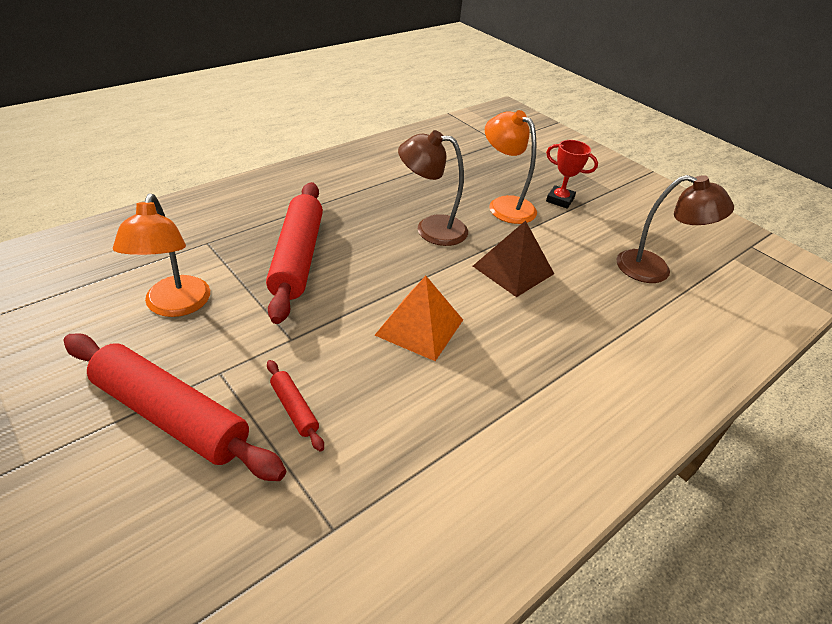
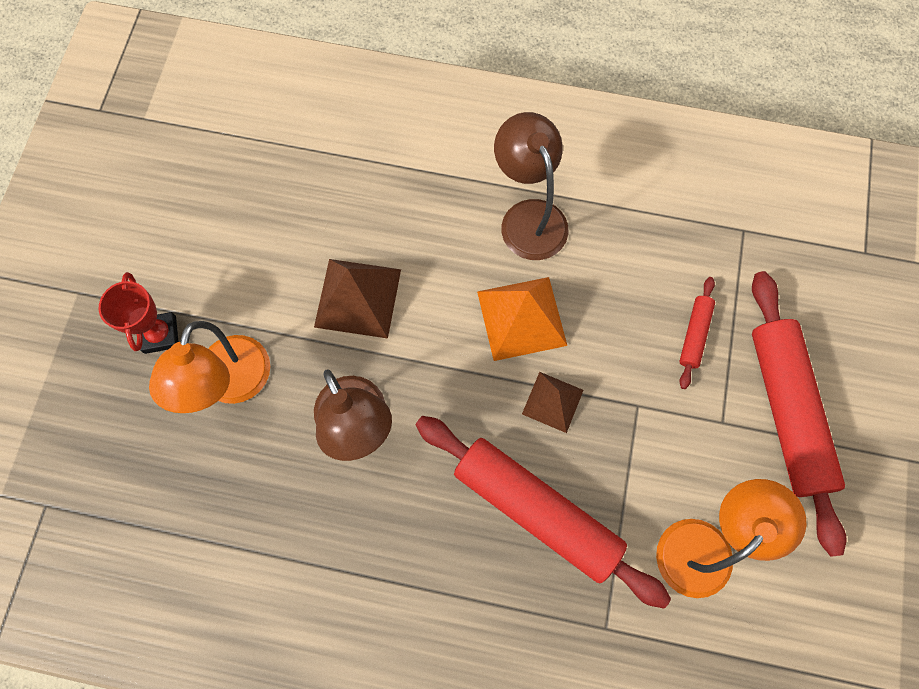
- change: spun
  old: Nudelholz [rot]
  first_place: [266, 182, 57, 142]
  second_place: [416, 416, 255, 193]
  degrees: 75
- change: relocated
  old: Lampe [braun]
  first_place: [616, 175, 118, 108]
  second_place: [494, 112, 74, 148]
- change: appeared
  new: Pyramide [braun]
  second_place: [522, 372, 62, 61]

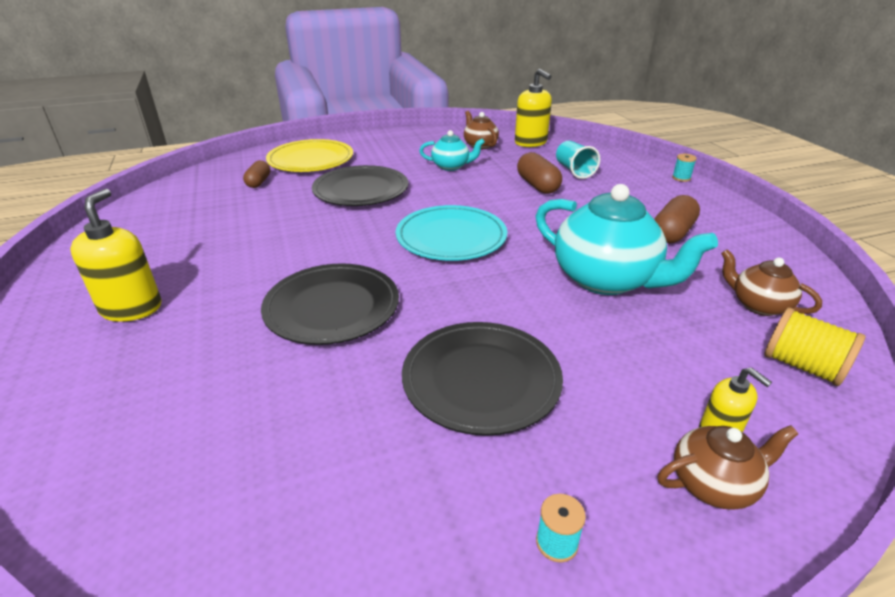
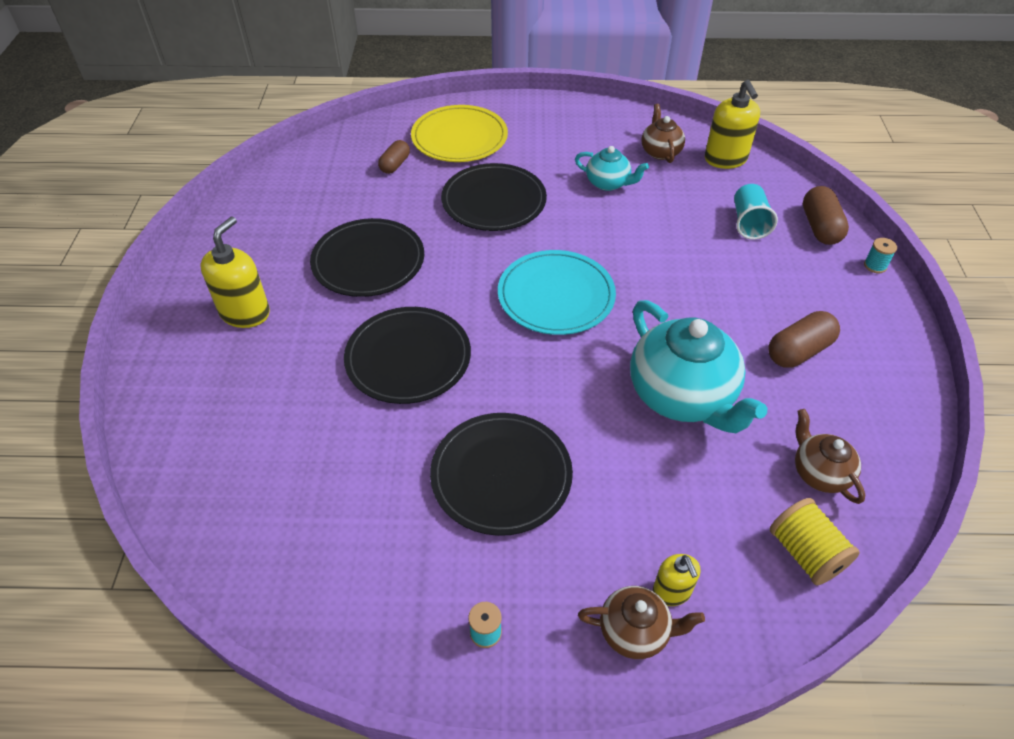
- change: appeared
  new: Teller [schwarz]
  second_place: [310, 218, 114, 79]
- change: relocated
  old: Kapsel [braun]
  first_place: [517, 152, 45, 42]
  second_place: [803, 186, 46, 59]

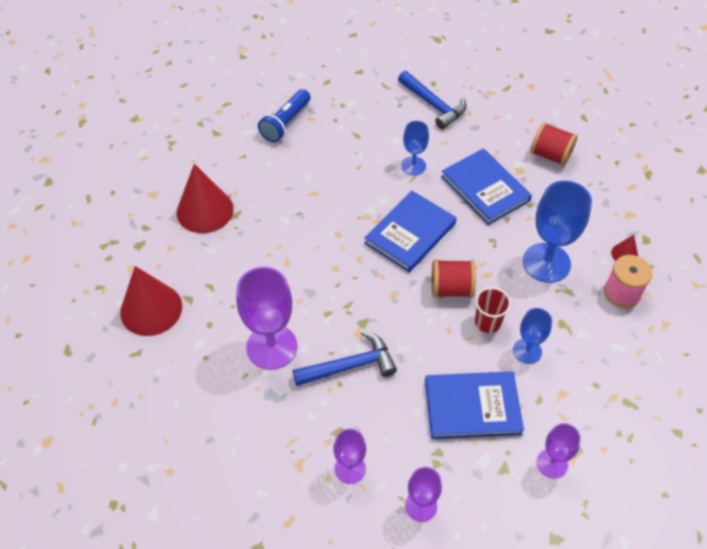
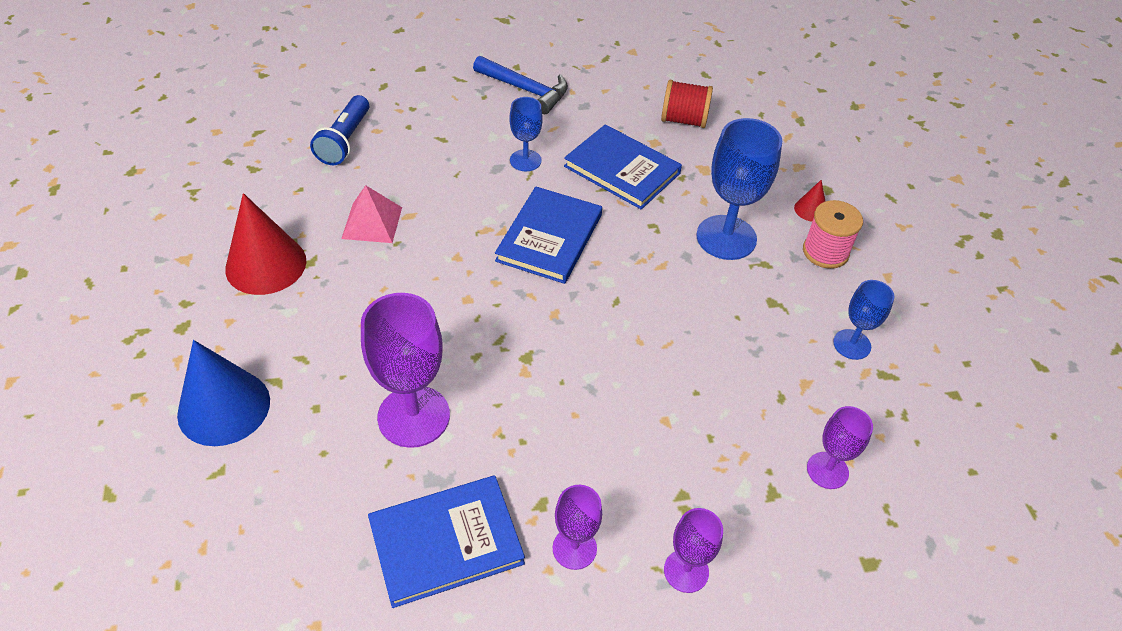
- change: colour
  old: Kegel [rot]
  new: Kegel [blau]
  first_place: [120, 266, 62, 70]
  second_place: [177, 340, 93, 106]
- change: appeared
  new: Pyramide [rosa]
  second_place: [341, 185, 61, 58]
- change: relocated
  old: Buch [blau]
  first_place: [425, 371, 99, 68]
  second_place: [368, 476, 157, 132]
- change: relocated
  old: Kelch [blau]
  first_place: [513, 308, 39, 56]
  second_place: [833, 280, 61, 80]
- change: missing
  old: Hammer [blau]
  first_place: [293, 331, 104, 55]
- change: missing
  old: Garnrolle [rot]
  first_place: [431, 260, 45, 38]
- change: missing
  old: Becher [rot]
  first_place: [475, 287, 36, 46]

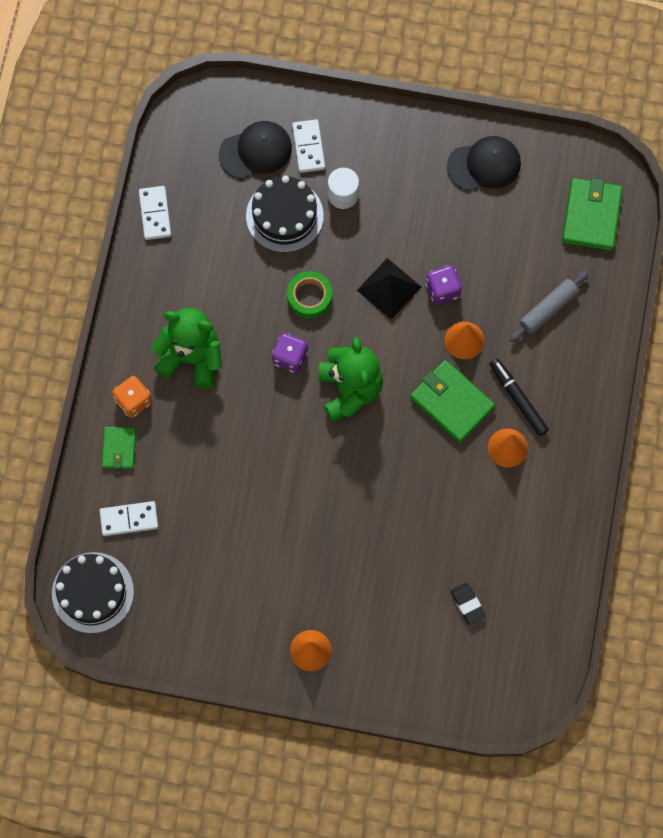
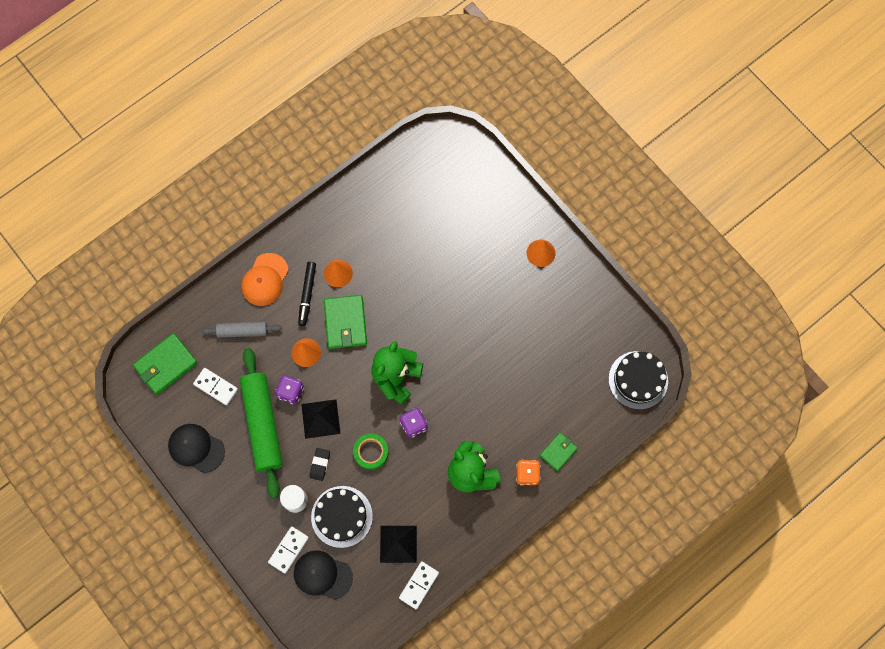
- change: relocated
  old: Dominostein [weiß]
  first_place: [100, 501, 58, 35]
  second_place: [193, 368, 45, 38]
- change: appeared
  new: Nudelholz [grün]
  second_place: [240, 348, 43, 151]
- change: appeared
  new: Kappe [orange]
  second_place: [241, 253, 47, 53]
- change: relocated
  old: Radiergummi [schwarz]
  first_place: [451, 583, 35, 42]
  second_place: [310, 448, 20, 33]
- change: appeared
  new: Pyramide [schwarz]
  second_place: [380, 526, 37, 37]

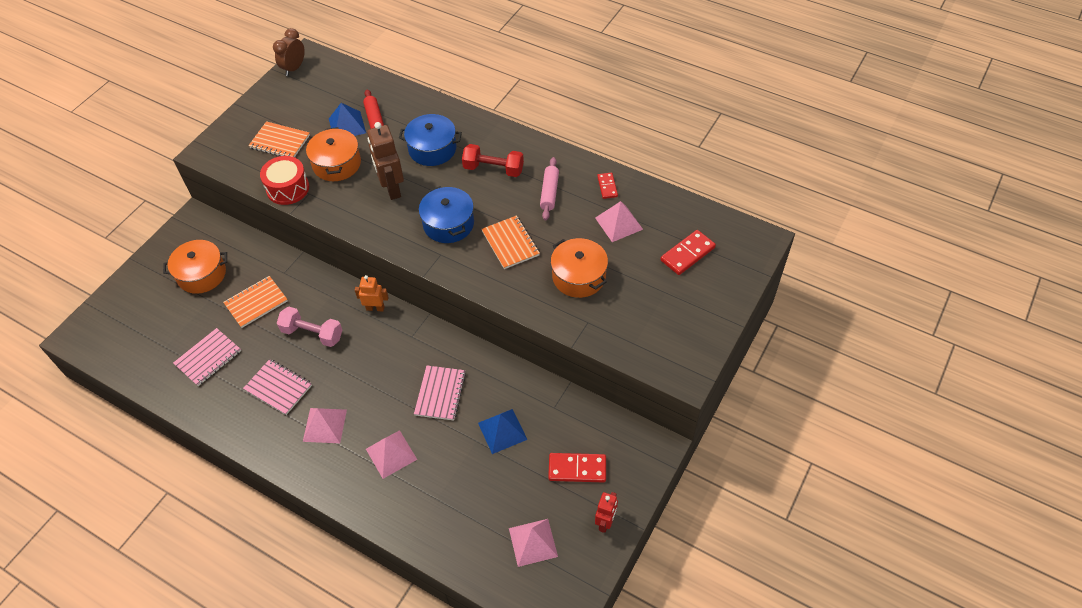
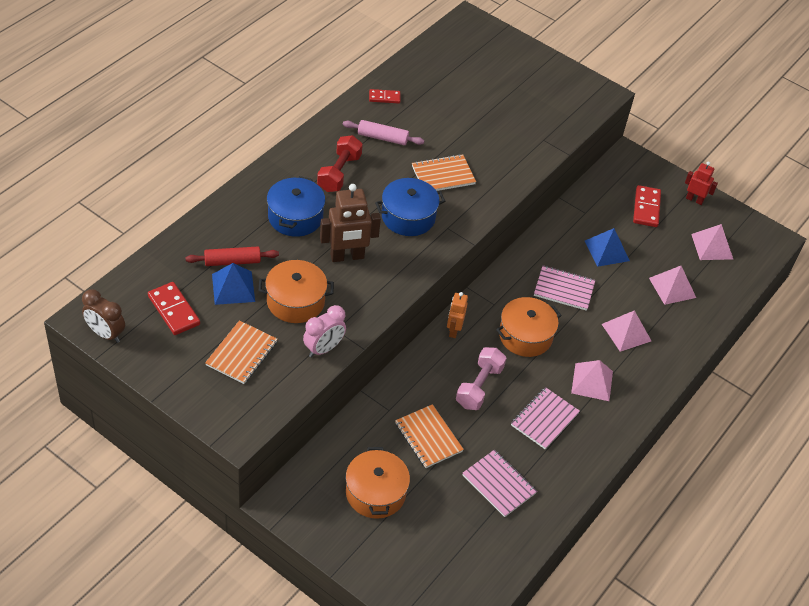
- change: relocated
  old: Dominostein [rot]
  first_place: [661, 230, 55, 45]
  second_place: [148, 282, 52, 53]
- change: exchanged
  old: Trommel [rot]
  new: Wecker [rosa]
  first_place: [260, 156, 49, 49]
  second_place: [303, 305, 43, 52]
- change: relocated
  old: Kochtopf [orange]
  first_place: [551, 238, 57, 60]
  second_place: [496, 297, 66, 60]
- change: relocated
  old: Pyramide [rosa]
  first_place: [595, 201, 48, 41]
  second_place: [649, 266, 47, 39]

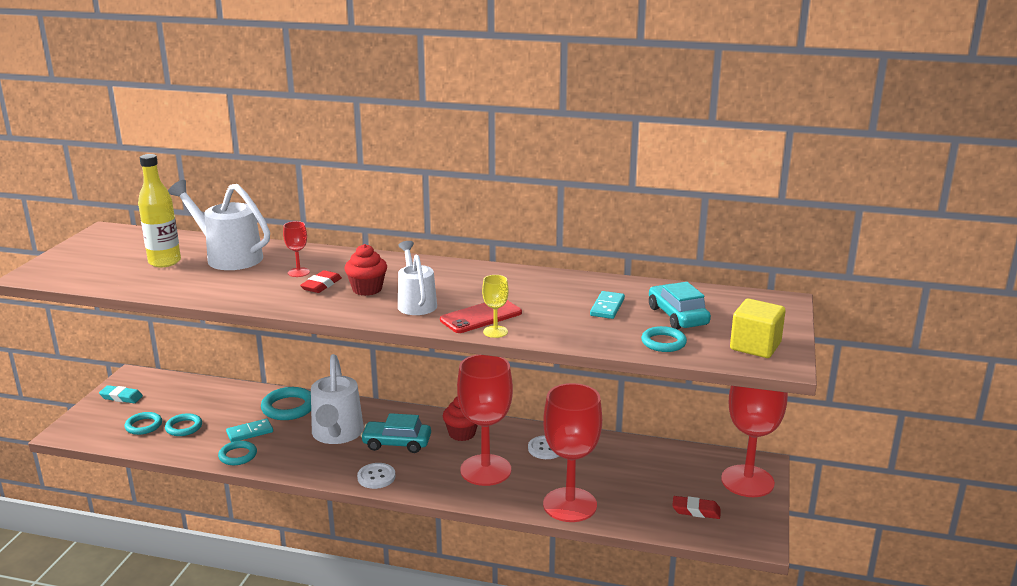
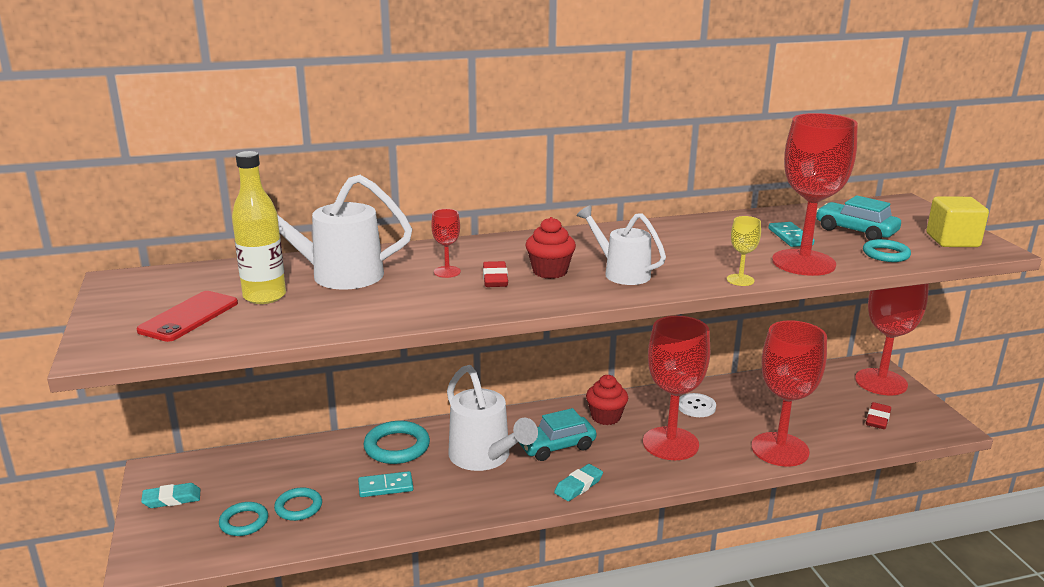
- change: relocated
  old: Handy [rot]
  first_place: [440, 300, 82, 33]
  second_place: [136, 291, 102, 51]
- change: spun
  old: Dominostein [türkis]
  first_place: [226, 419, 47, 23]
  second_place: [358, 471, 55, 26]
  degrees: 45
- change: exchanged
  old: Knopf [weiß]
  new: Radiergummi [türkis]
  first_place: [357, 463, 38, 26]
  second_place: [554, 464, 49, 37]
- change: appeared
  new: Kelch [rot]
  second_place: [772, 113, 86, 163]
- change: spun
  old: Radiergummi [rot]
  first_place: [672, 496, 49, 23]
  second_place: [866, 402, 25, 27]
  degrees: -45
- change: missing
  old: Ring [türkis]
  first_place: [218, 441, 39, 24]

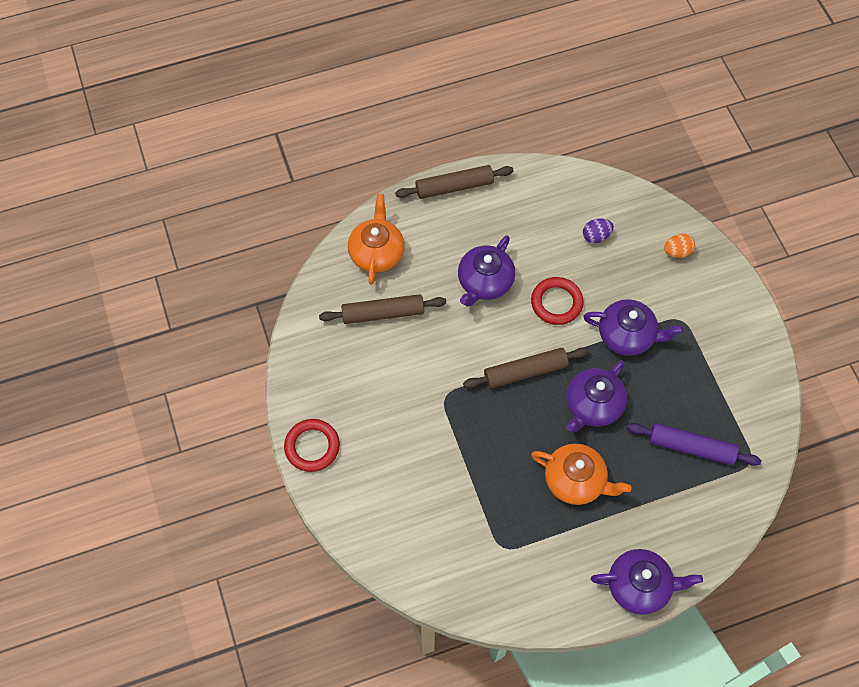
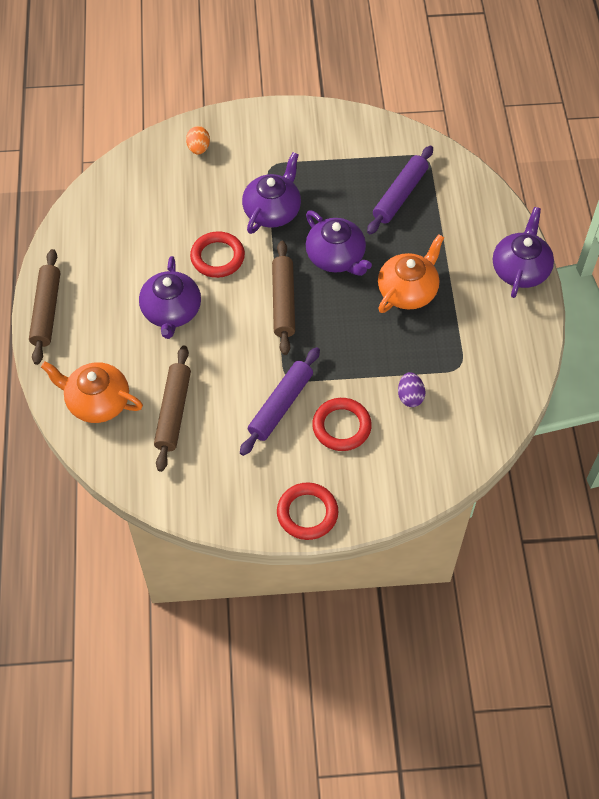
- change: spun
  old: Teekanne [lila]
  first_place: [458, 236, 57, 71]
  second_place: [139, 256, 62, 83]
  degrees: 45
- change: appeared
  new: Nudelholz [lila]
  second_place: [240, 347, 80, 109]
- change: appeared
  new: Ring [rot]
  second_place: [312, 398, 60, 53]
- change: relocated
  old: Ei [lila]
  first_place: [583, 219, 31, 24]
  second_place: [398, 372, 27, 35]

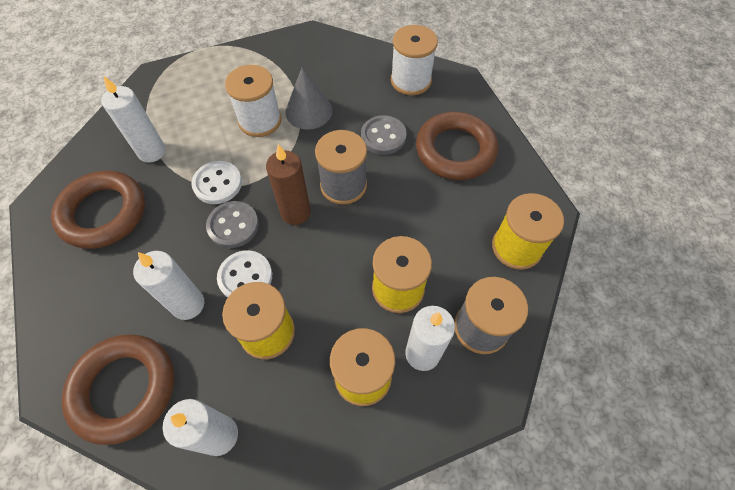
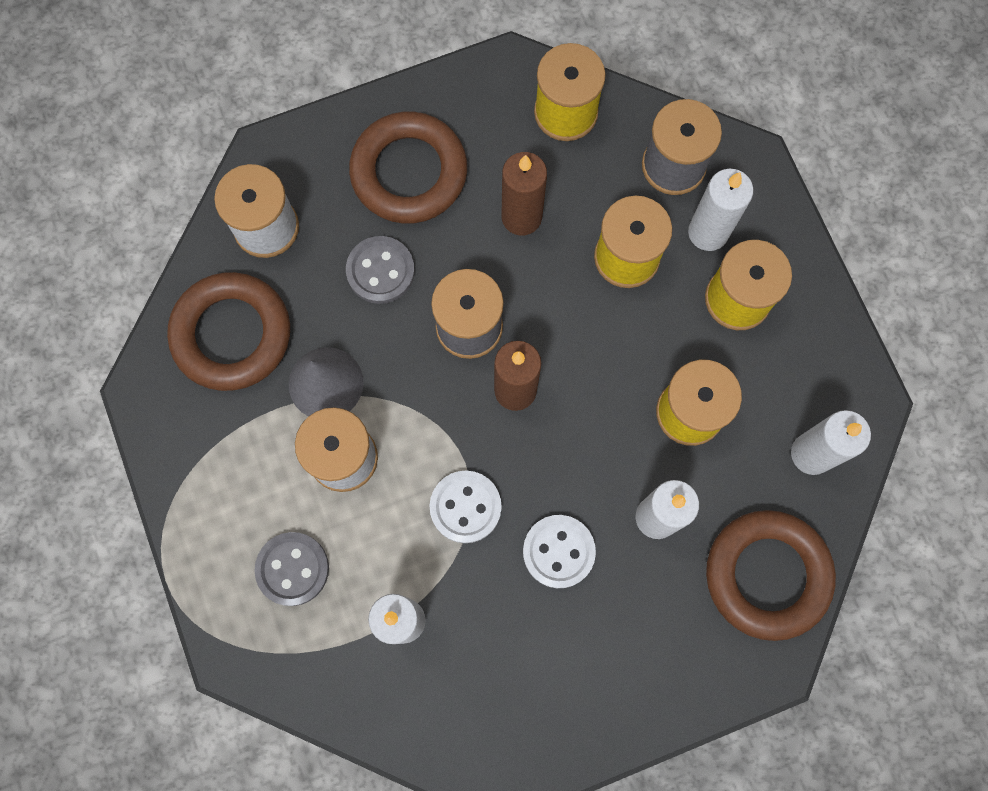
- change: relocated
  old: Ring [braun]
  first_place: [51, 170, 94, 79]
  second_place: [167, 272, 123, 119]
- change: relocated
  old: Knopf [grau]
  first_place: [206, 201, 53, 47]
  second_place: [254, 532, 75, 74]
- change: appeared
  new: Kerze [braun]
  second_place: [502, 152, 45, 83]
- change: relocated
  old: Knopf [weiß]
  first_place: [217, 250, 55, 48]
  second_place: [523, 515, 73, 73]

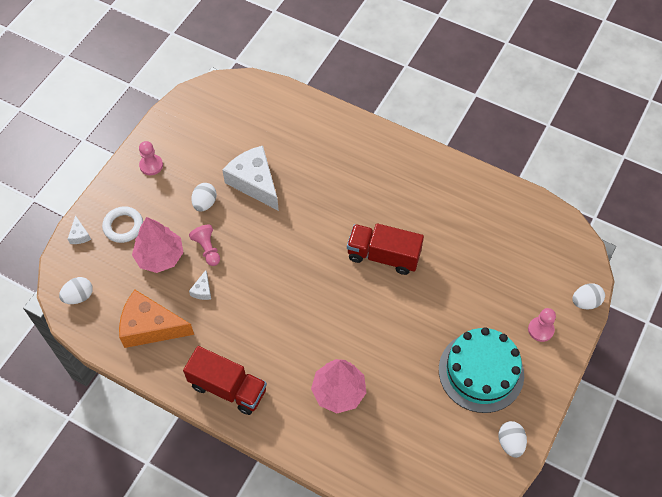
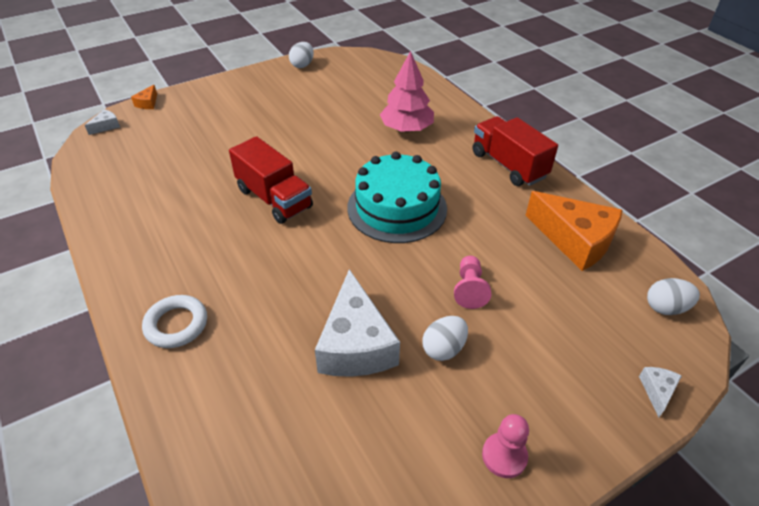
- change: relocated
  old: Käse [weiß]
  first_place: [189, 270, 22, 30]
  second_place: [85, 109, 35, 26]
- change: exchanged
  old: Ei [weiß]
  new: Käse [orange]
  first_place: [572, 283, 33, 26]
  second_place: [131, 85, 26, 24]
- change: relocated
  old: Ring [weiß]
  first_place: [102, 206, 41, 37]
  second_place: [142, 295, 65, 53]
- change: relocated
  old: Kuchen [türkis]
  first_place: [439, 327, 85, 86]
  second_place: [347, 152, 100, 91]
- change: missing
  old: Baum [rosa]
  first_place: [132, 217, 51, 56]
- change: missing
  old: Bauer [rosa]
  first_place: [528, 308, 28, 34]

